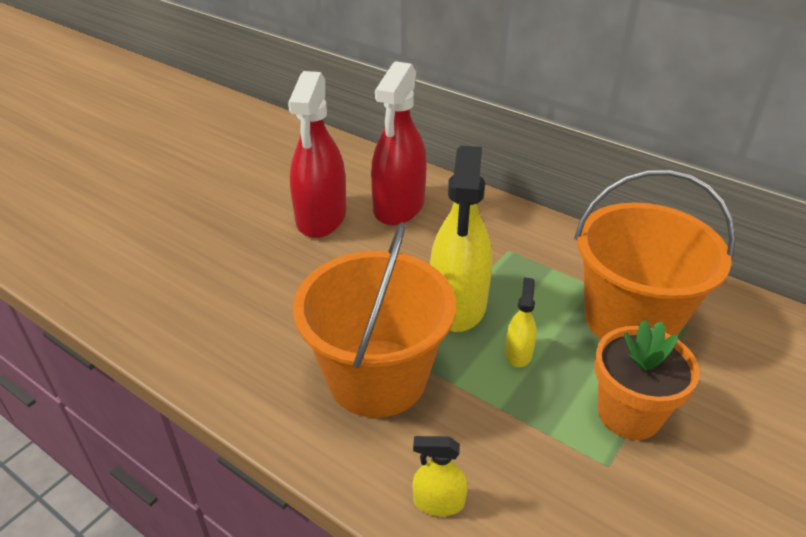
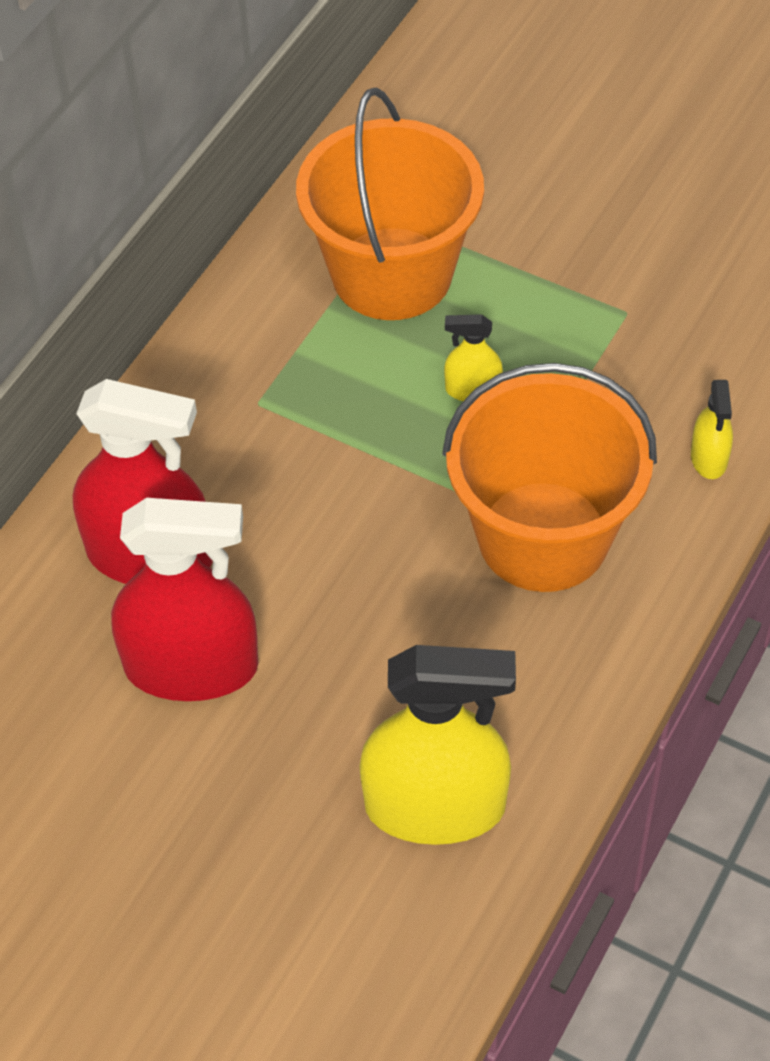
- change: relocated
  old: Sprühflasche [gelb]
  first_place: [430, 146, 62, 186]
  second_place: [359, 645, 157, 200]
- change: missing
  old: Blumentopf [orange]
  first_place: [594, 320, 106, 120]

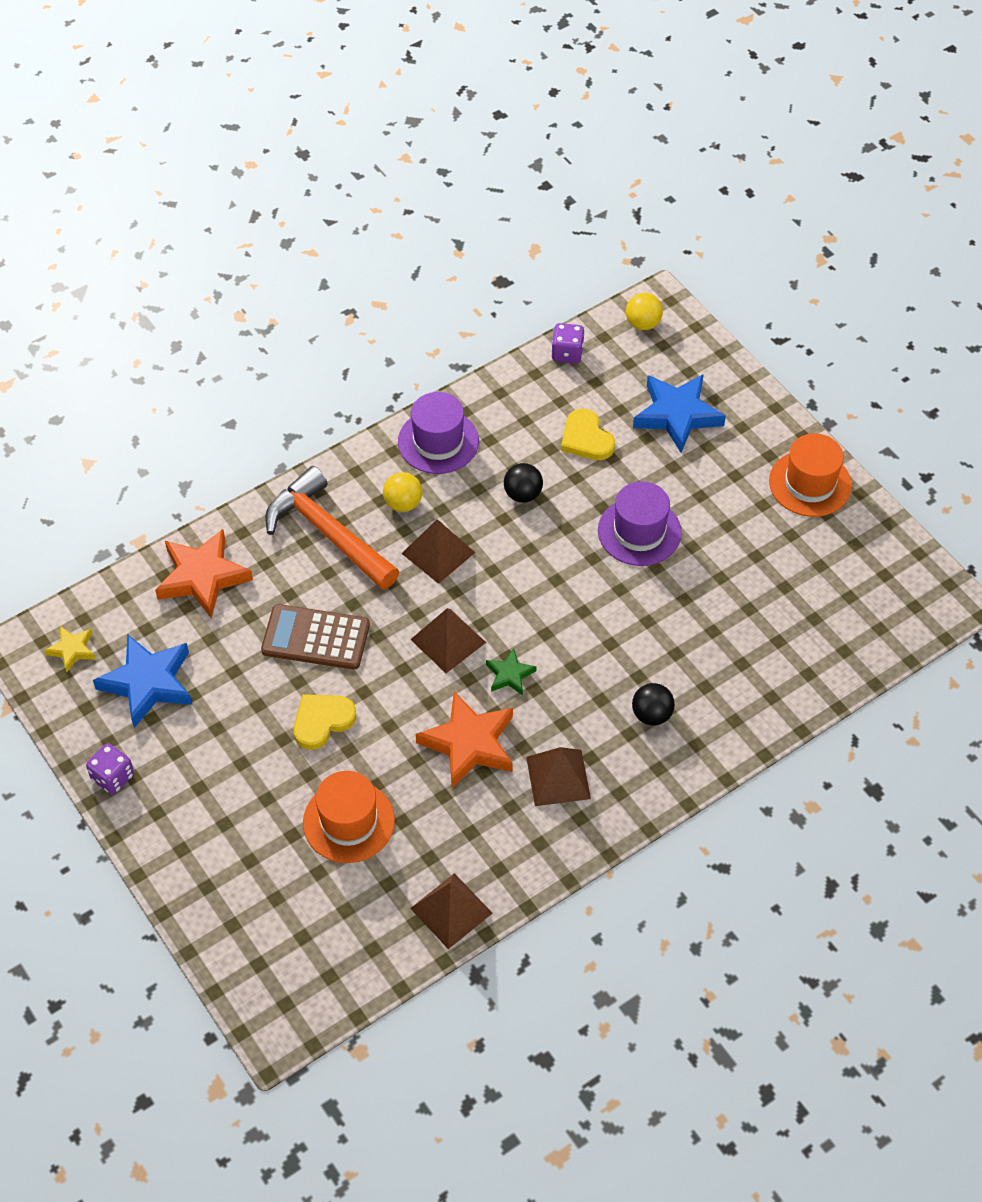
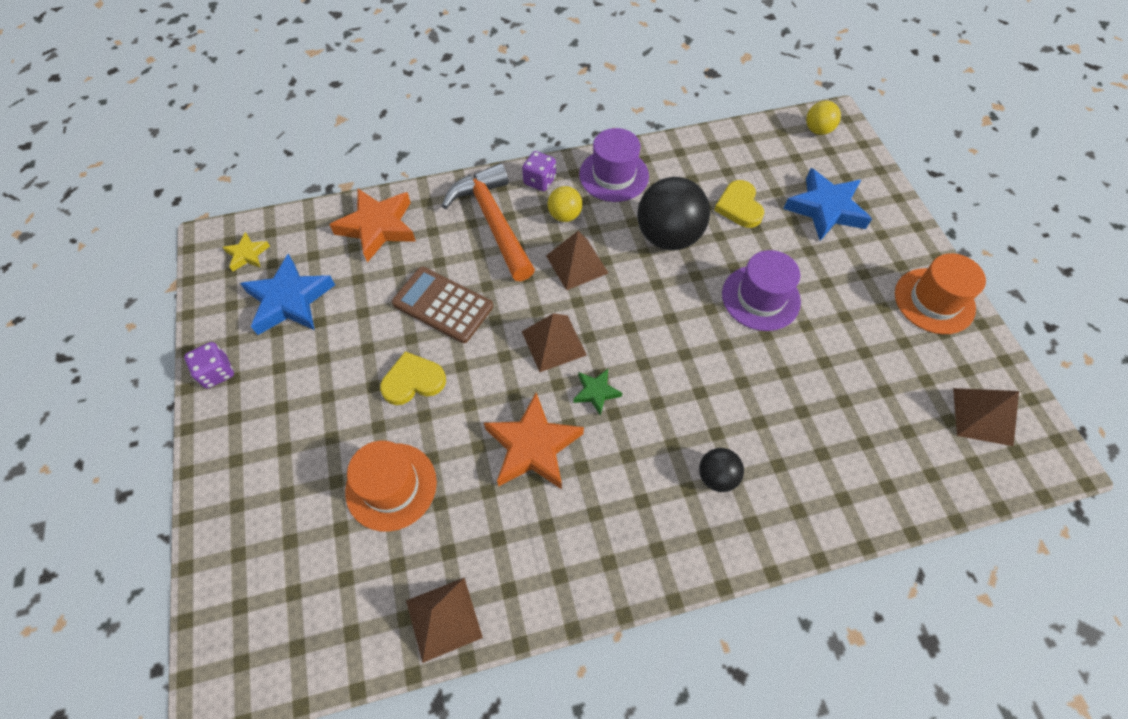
- change: relocated
  old: Spielwürfel [lila]
  first_place: [552, 323, 33, 40]
  second_place: [522, 151, 34, 40]
- change: size
  old: Ball [schwarz]
  first_place: [504, 463, 39, 40]
  second_place: [637, 177, 73, 73]
  factor: 1.96
- change: relocated
  old: Pyramide [braun]
  first_place: [526, 747, 65, 59]
  second_place: [953, 388, 66, 58]

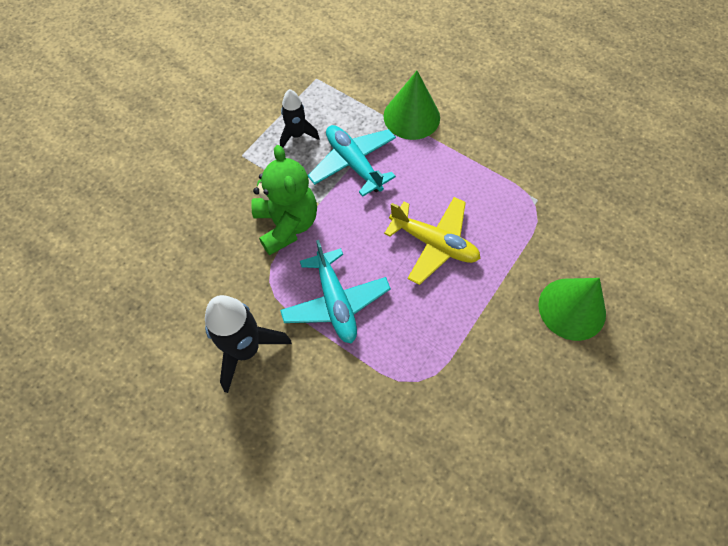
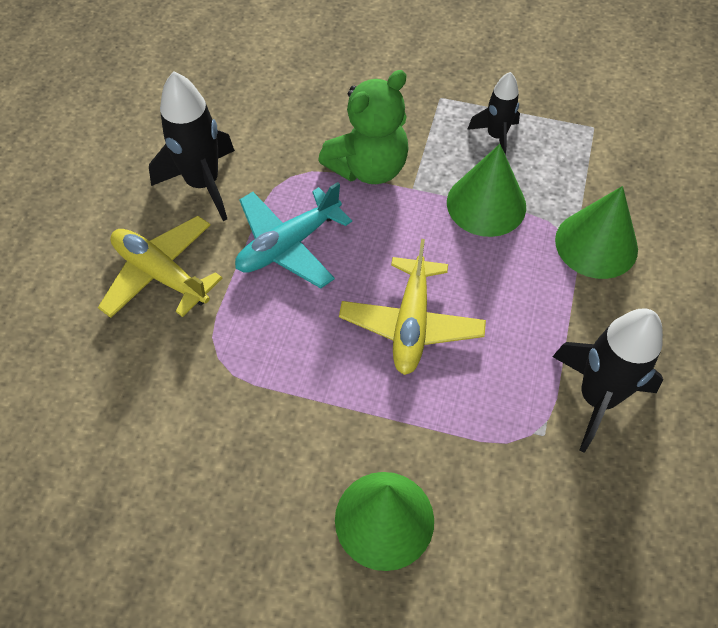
- change: appeared
  new: Flugzeug [gelb]
  second_place: [98, 216, 124, 102]
- change: exchanged
  old: Flugzeug [türkis]
  new: Kegel [grün]
  first_place: [308, 125, 88, 72]
  second_place: [447, 144, 79, 93]
- change: appeared
  new: Rakete [schwarz]
  second_place: [552, 308, 111, 145]

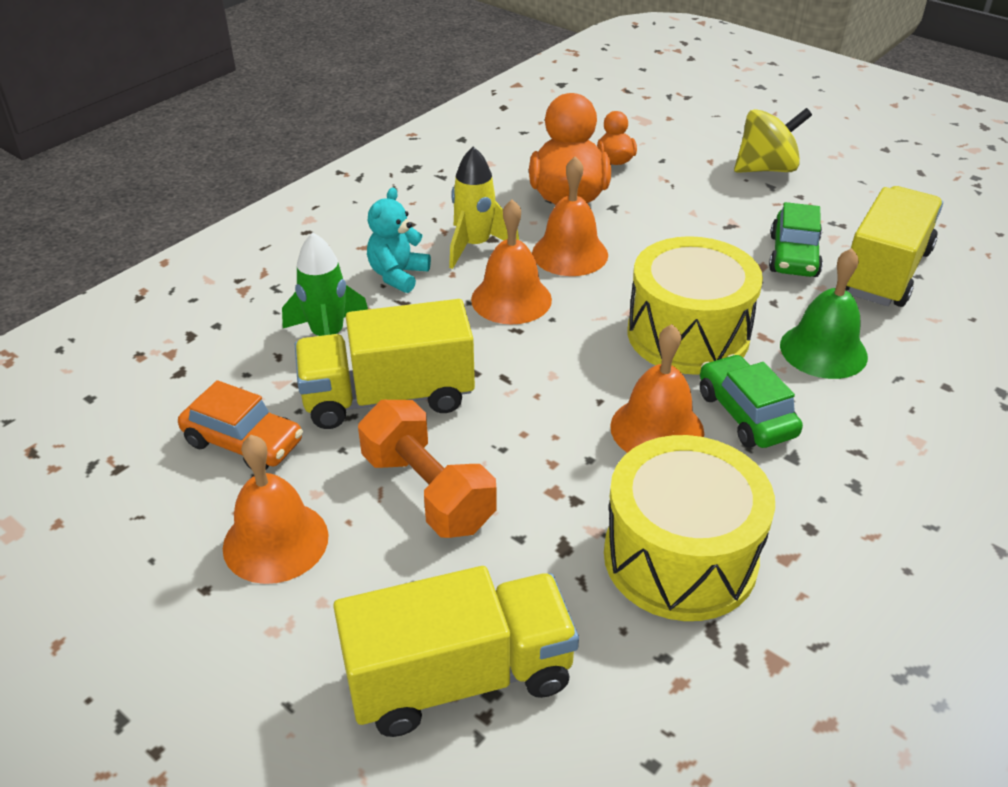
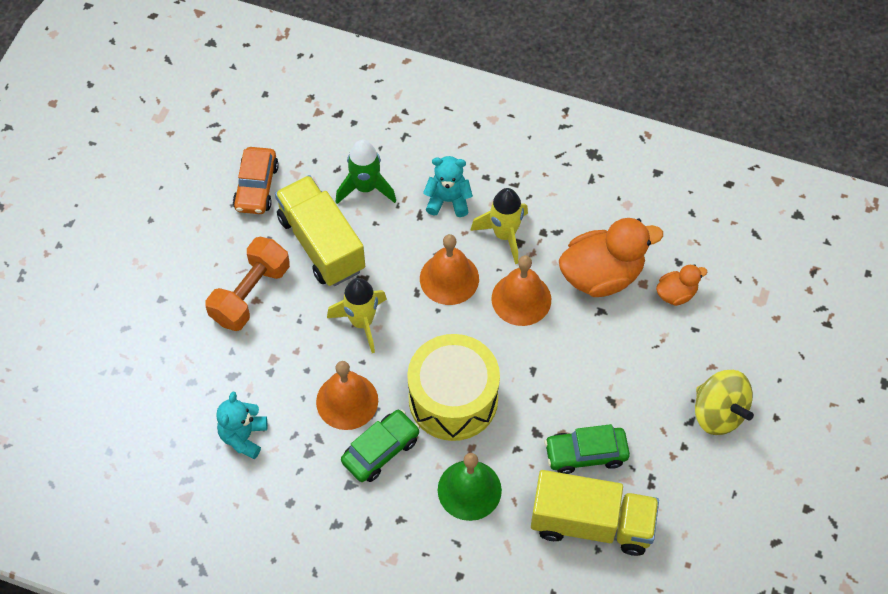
- change: exchanged
  old: Trommel [gelb]
  new: Teddybär [türkis]
  first_place: [604, 435, 171, 186]
  second_place: [216, 391, 51, 68]
- change: appeared
  new: Rakete [gelb]
  second_place: [327, 278, 60, 75]
- change: missing
  old: Glocke [orange]
  first_place: [223, 435, 106, 149]
- change: missing
  old: Lastwagen [gelb]
  first_place: [333, 566, 246, 171]

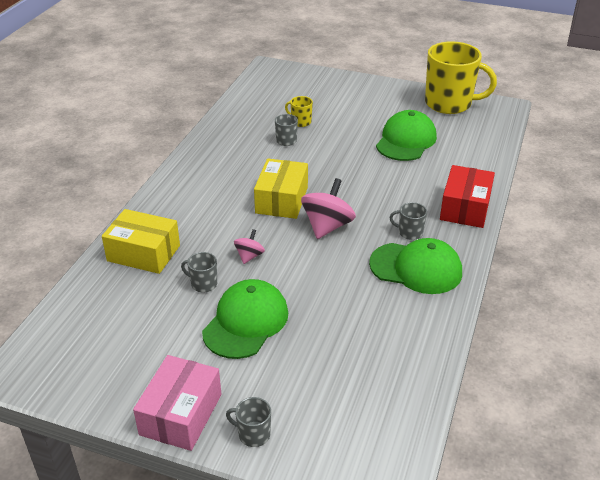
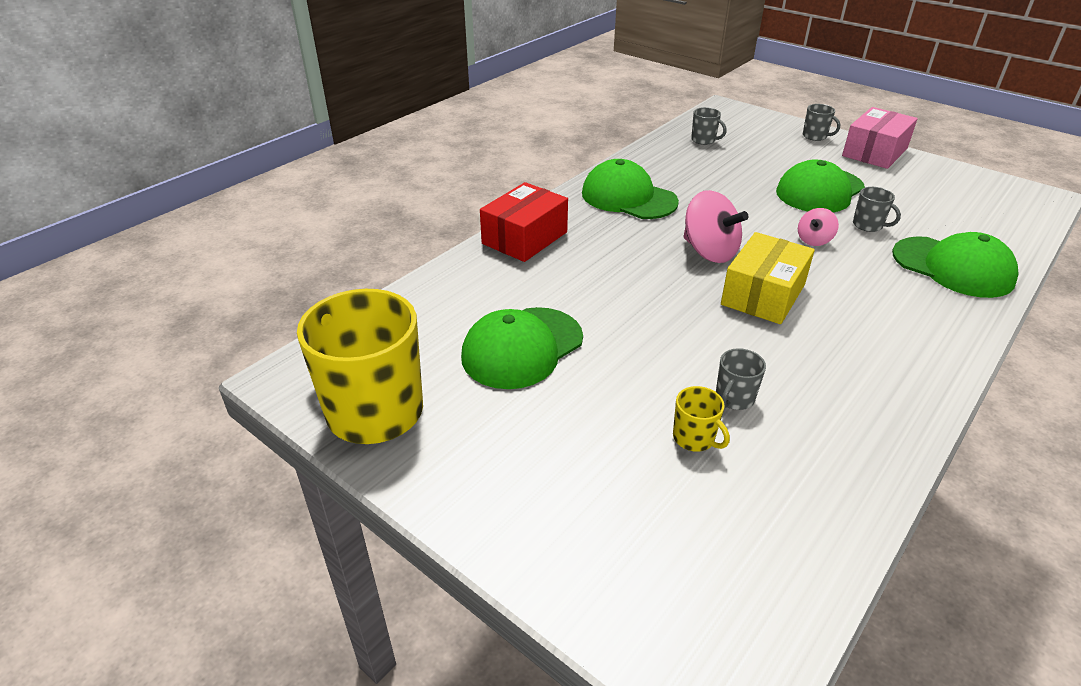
- change: spun
  old: Kreisel [rosa]
  first_place: [301, 178, 55, 61]
  second_place: [683, 190, 65, 73]
  degrees: -90
- change: relocated
  old: Tasse [grau]
  first_place: [389, 202, 38, 38]
  second_place: [691, 107, 36, 38]
- change: exchanged
  old: Schachtel [gelb]
  new: Kappe [grün]
  first_place: [102, 209, 78, 65]
  second_place: [892, 232, 126, 66]

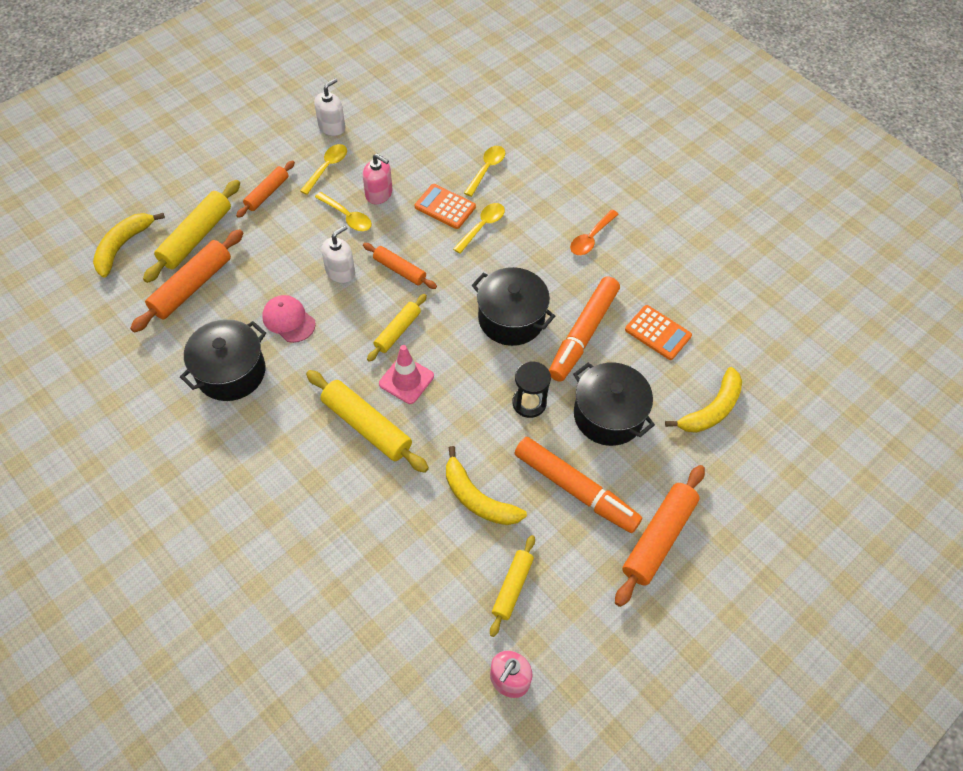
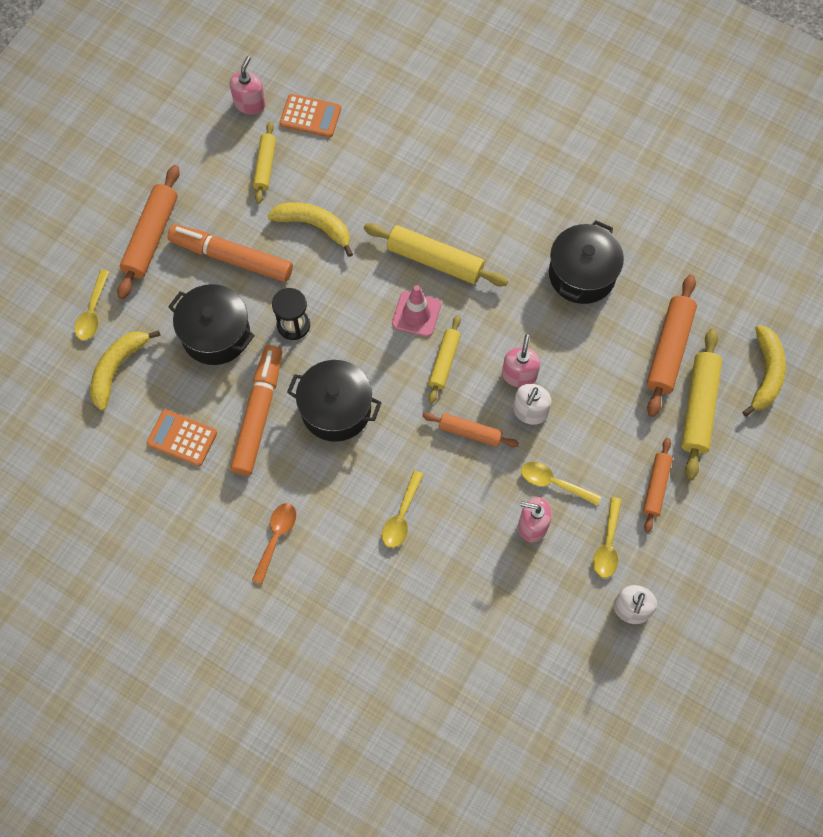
- change: relocated
  old: Löffel [gelb]
  first_place: [464, 146, 41, 51]
  second_place: [74, 270, 36, 70]
- change: relocated
  old: Taschenrechner [orange]
  first_place: [415, 184, 61, 45]
  second_place: [279, 94, 62, 43]
- change: appeared
  new: Seifenspender [rosa]
  second_place: [502, 334, 38, 53]
- change: missing
  old: Kappe [rosa]
  first_place: [262, 295, 54, 48]

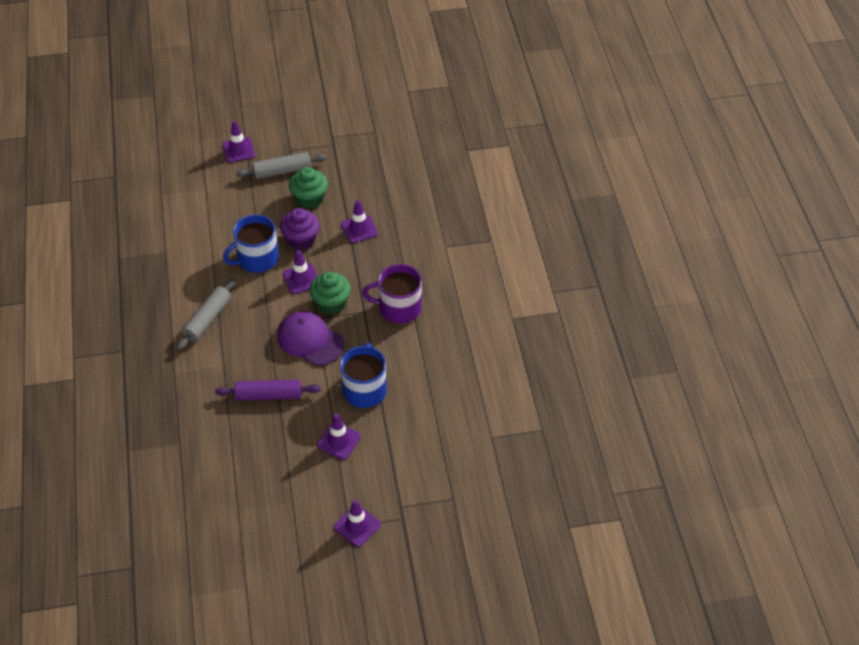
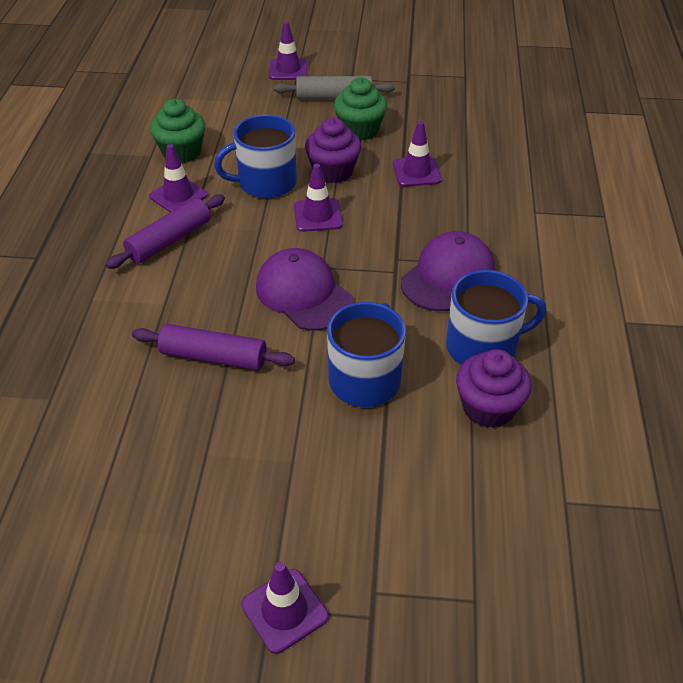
- change: colour
  old: Nudelholz [grau]
  new: Nudelholz [lila]
  first_place: [177, 278, 59, 72]
  second_place: [106, 194, 119, 75]
- change: relocated
  old: Leitkegel [lila]
  first_place: [317, 414, 44, 46]
  second_place: [149, 144, 59, 68]
- change: relocated
  old: Muffin [grün]
  first_place: [309, 271, 42, 44]
  second_place: [150, 99, 55, 64]
- change: exchanged
  old: Tasse [lila]
  new: Kappe [lila]
  first_place: [362, 264, 60, 60]
  second_place: [401, 231, 94, 80]
- change: appeared
  new: Tasse [blau]
  second_place: [446, 270, 100, 95]
- change: appeared
  new: Muffin [lila]
  second_place: [456, 349, 76, 79]

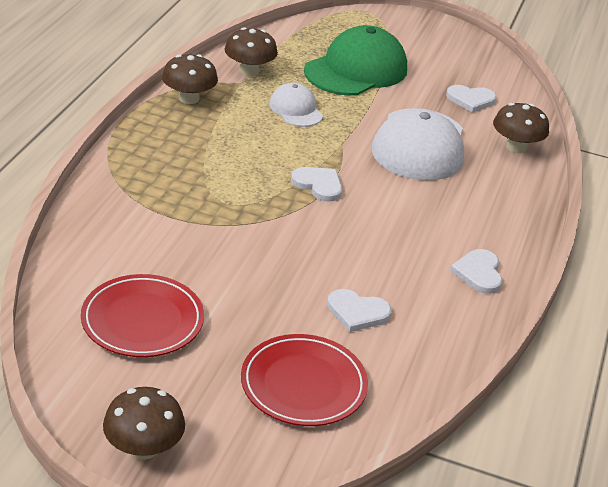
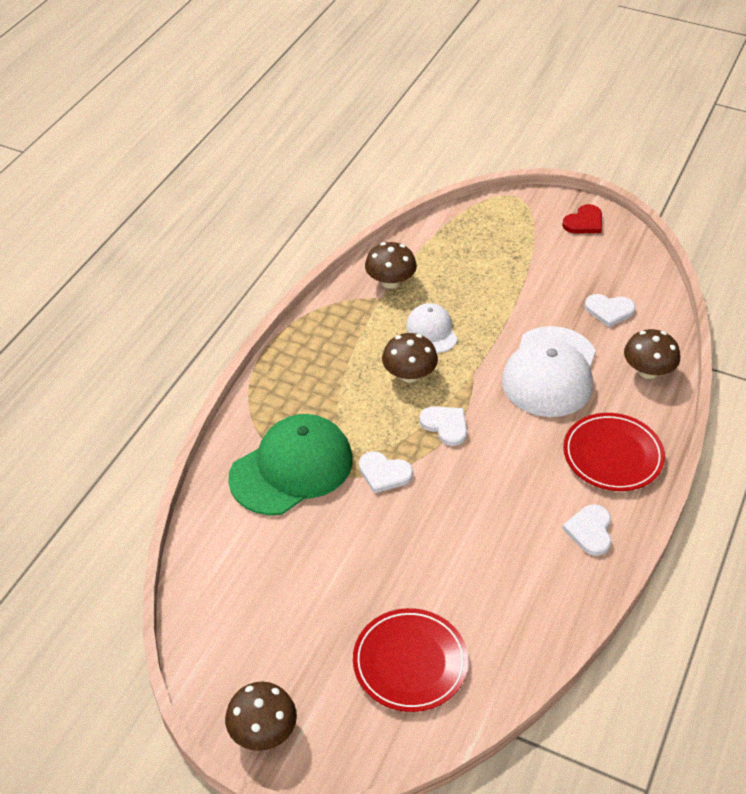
- change: relocated
  old: Kappe [grün]
  first_place: [304, 25, 103, 71]
  second_place: [228, 414, 125, 101]
- change: relocated
  old: Herz [weiß]
  first_place: [327, 289, 64, 43]
  second_place: [359, 451, 54, 42]
- change: relocated
  old: Pilz [braun]
  first_place: [162, 54, 56, 50]
  second_place: [382, 333, 56, 50]
- change: appeared
  new: Herz [rot]
  second_place: [562, 204, 40, 30]
- change: relocated
  old: Teller [rot]
  first_place: [81, 274, 123, 83]
  second_place: [563, 413, 102, 78]

